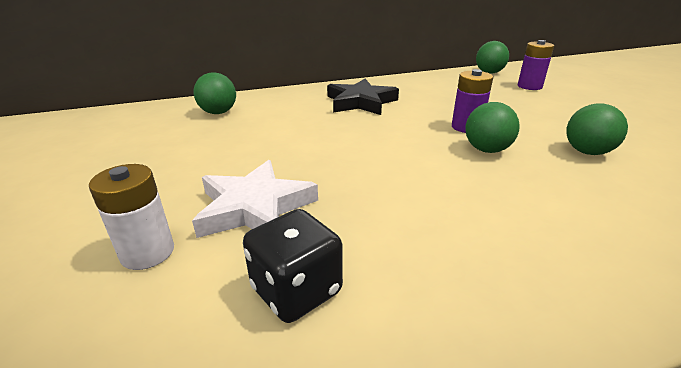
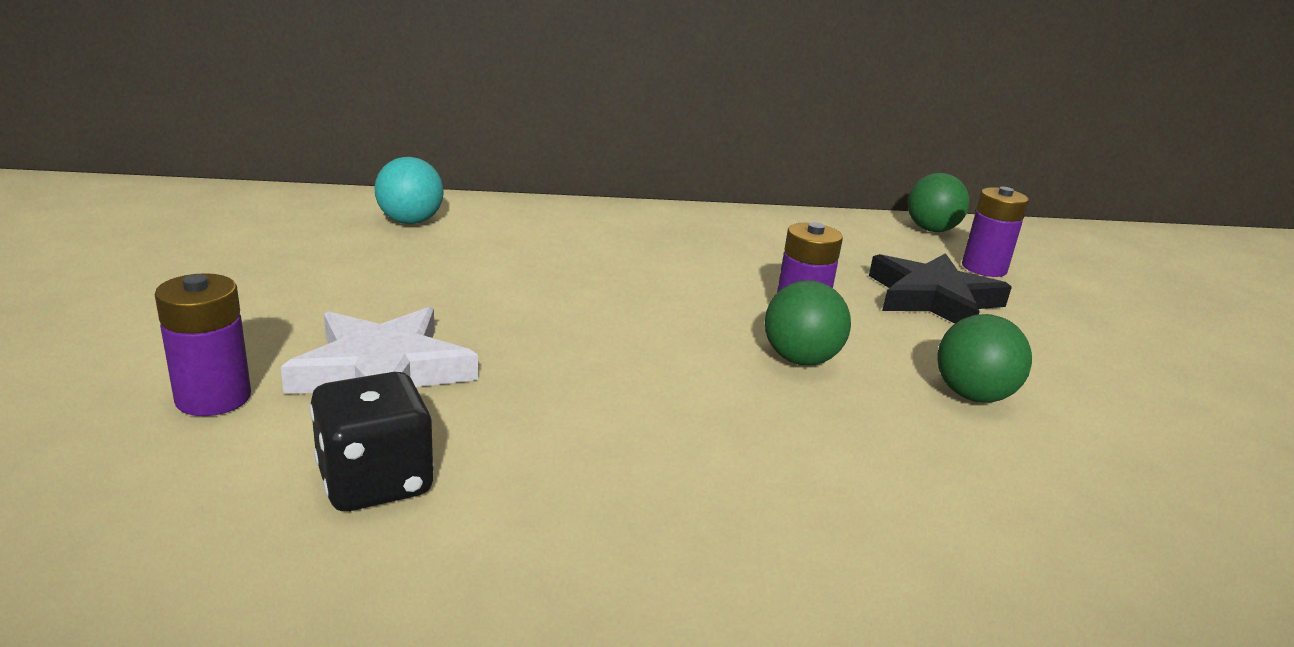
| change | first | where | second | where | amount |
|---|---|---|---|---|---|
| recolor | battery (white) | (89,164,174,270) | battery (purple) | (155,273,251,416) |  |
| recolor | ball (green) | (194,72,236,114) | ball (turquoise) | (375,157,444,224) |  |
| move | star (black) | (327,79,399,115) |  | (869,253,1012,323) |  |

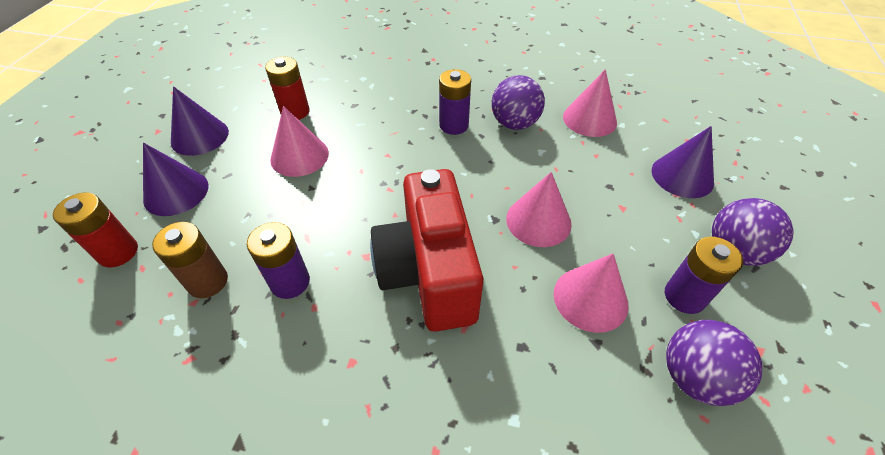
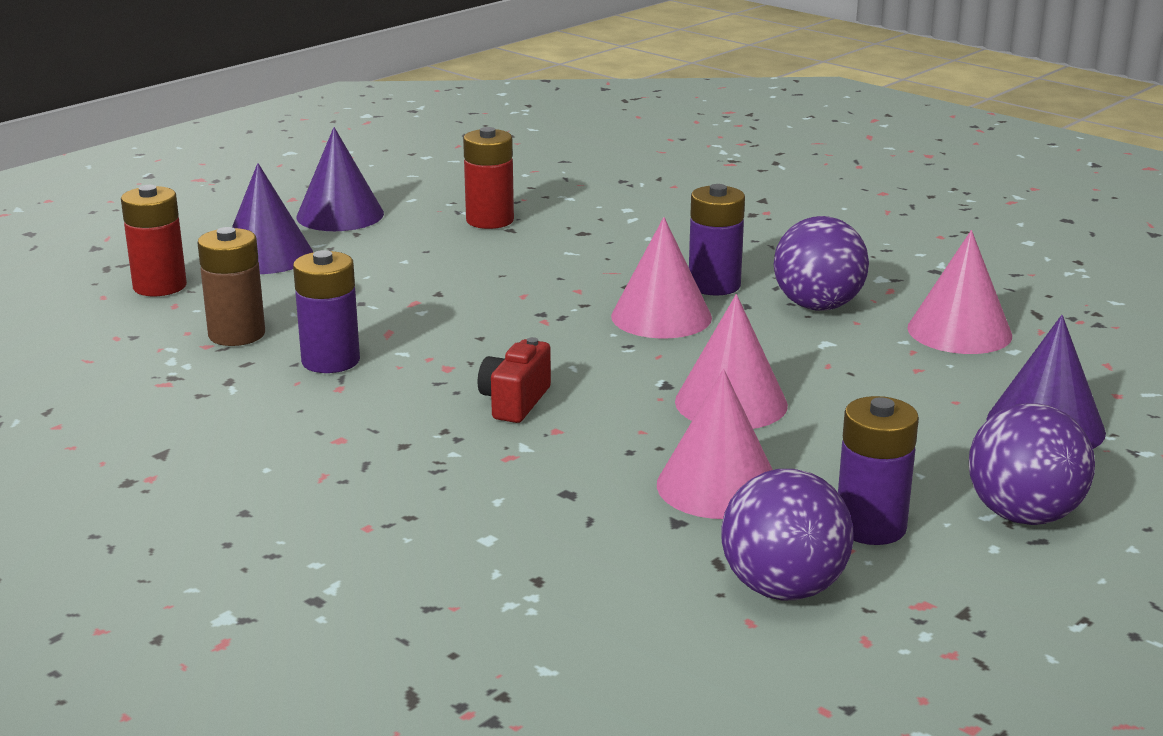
| change | first | where | second | where | amount |
|---|---|---|---|---|---|
| move | cone (pink) | (270,106,329,177) |  | (611,217,712,339) |  |
| resize | camera (red) | (370,169,483,332) |  | (478,337,551,423) | x0.41 |

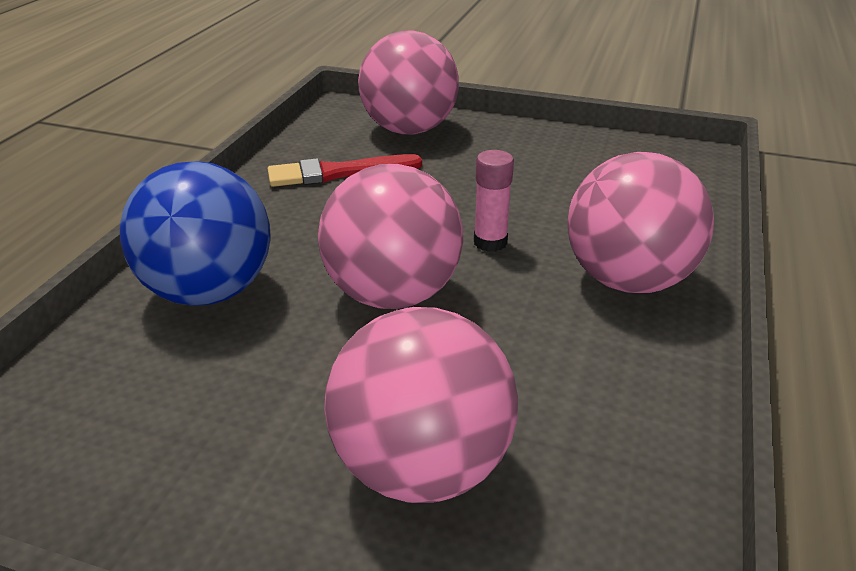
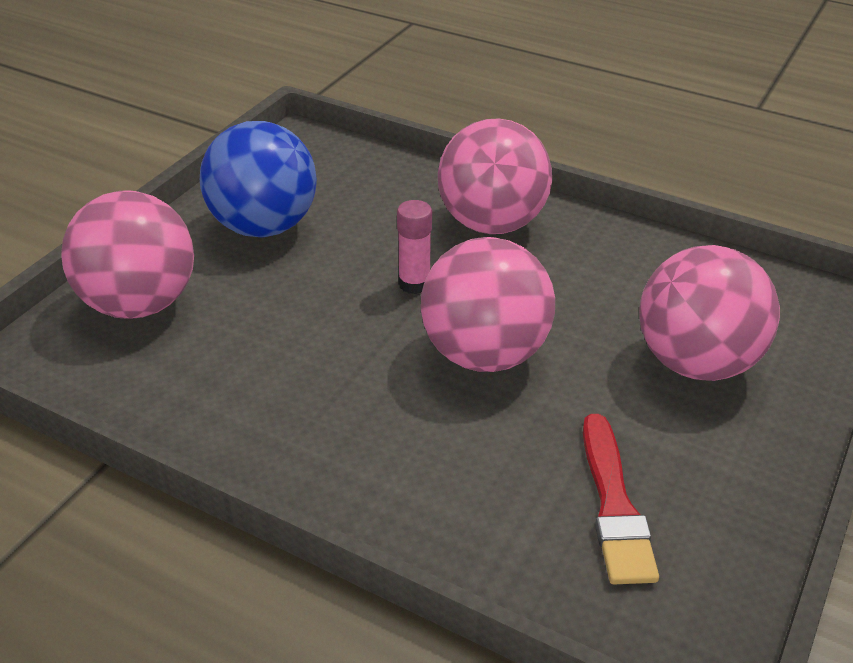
| change | first | where | second | where | amount |
|---|---|---|---|---|---|
| move | ball (blue) | (120,161,271,306) |  | (200,121,317,238) |  |
| move | brush (red) | (268,154,422,187) |  | (583,414,659,584) |  |

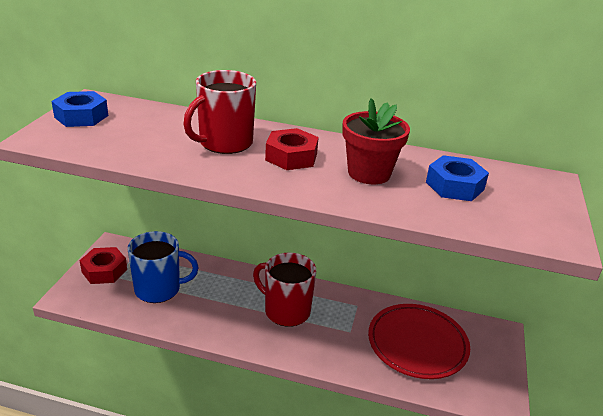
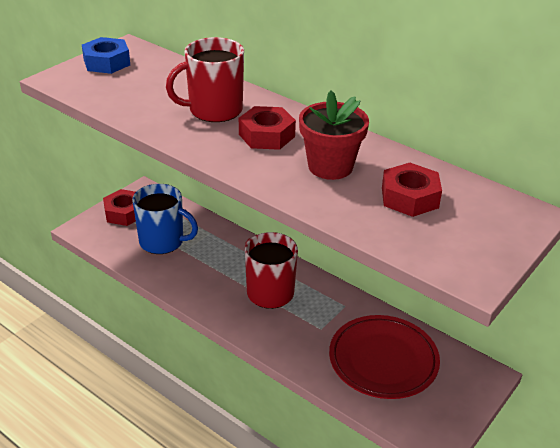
| change | first | where | second | where | amount |
|---|---|---|---|---|---|
| recolor | nut (blue) | (426,155,489,201) | nut (red) | (382,163,442,217) |  |

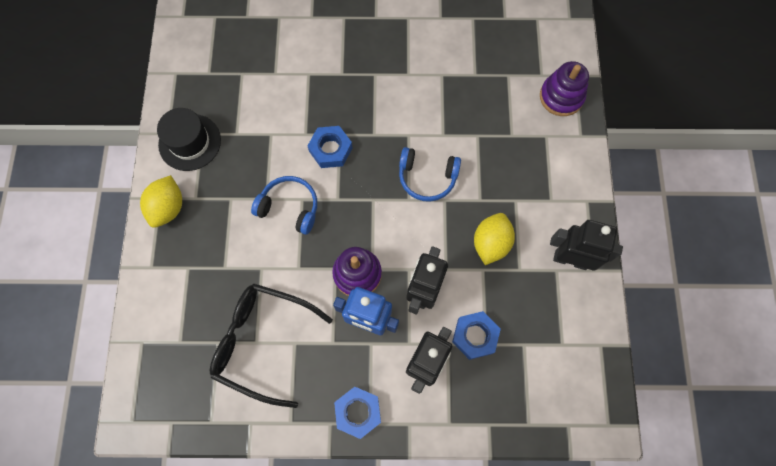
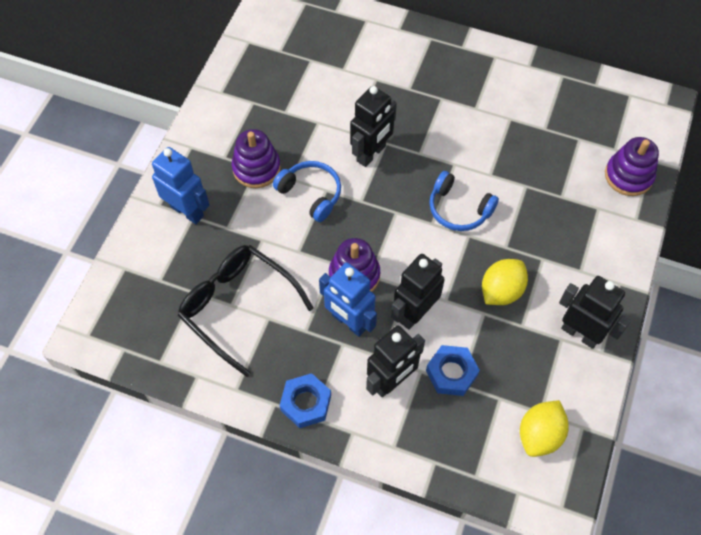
| change | first | where | second | where | amount |
|---|---|---|---|---|---|
| move | lemon (yellow) | (140,175,182,228) |  | (520,400,569,457) |  |
| delete | hat (black) | (157,108,221,171) |  |  |  |
| replace | nut (blue) | (308,126,353,168) | robot (black) | (350,86,397,167) |  |
| insert |  |  | robot (blue) | (152,147,210,224) |  |
| insert |  |  | stacking toy (purple) | (232,129,281,188) |  |

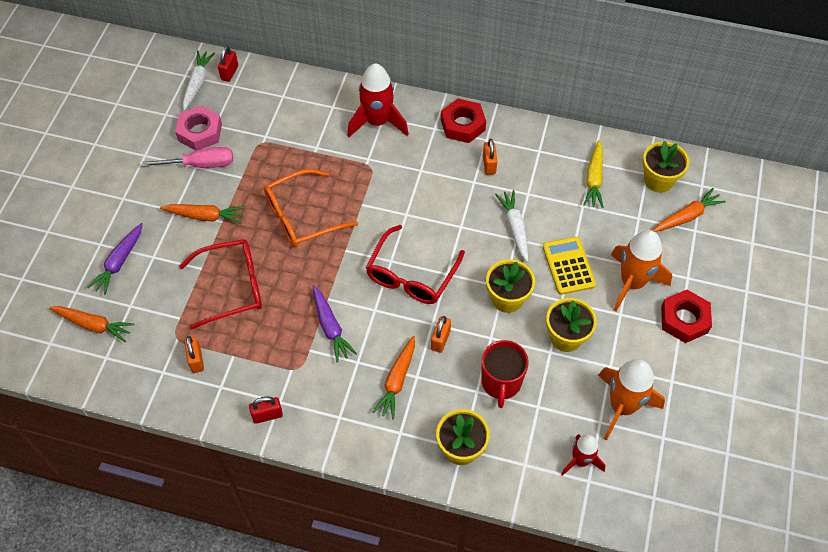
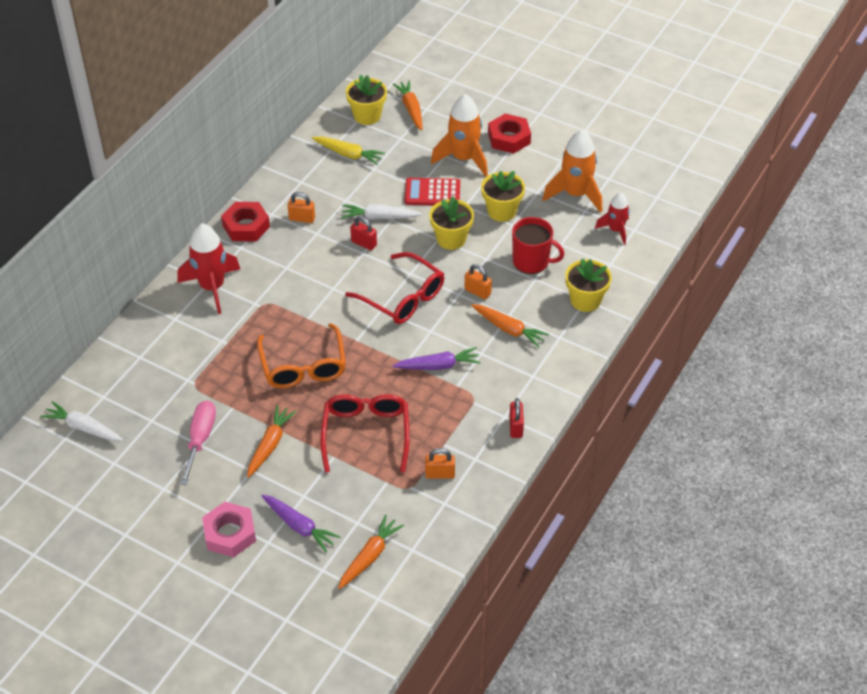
| change | first | where | second | where | amount |
|---|---|---|---|---|---|
| move | nut (pink) | (175,105,222,151) |  | (202,502,256,557) |  |
| move | padlock (red) | (218,46,238,82) |  | (350,216,377,250) |  |
| recolor | calculator (yellow) | (543,237,596,295) | calculator (red) | (405,177,460,205) |  |

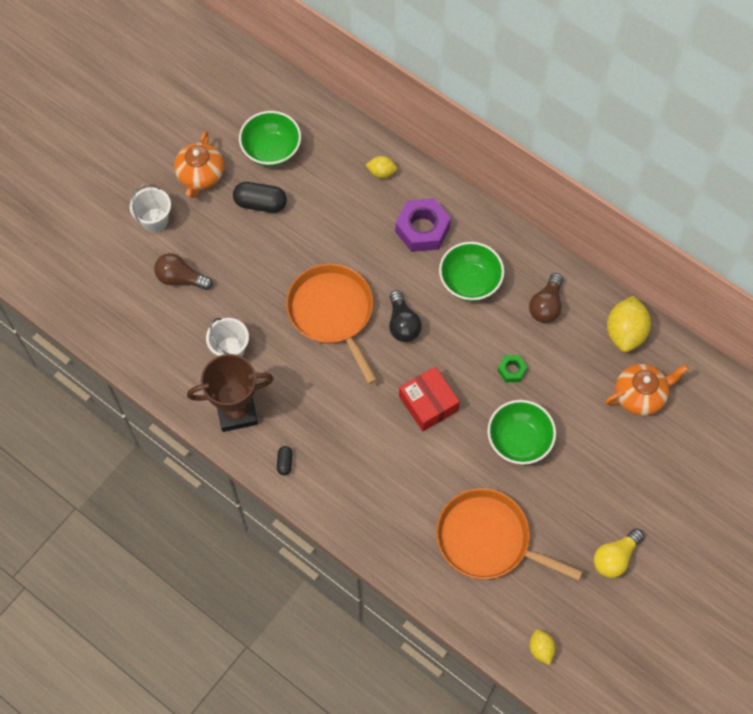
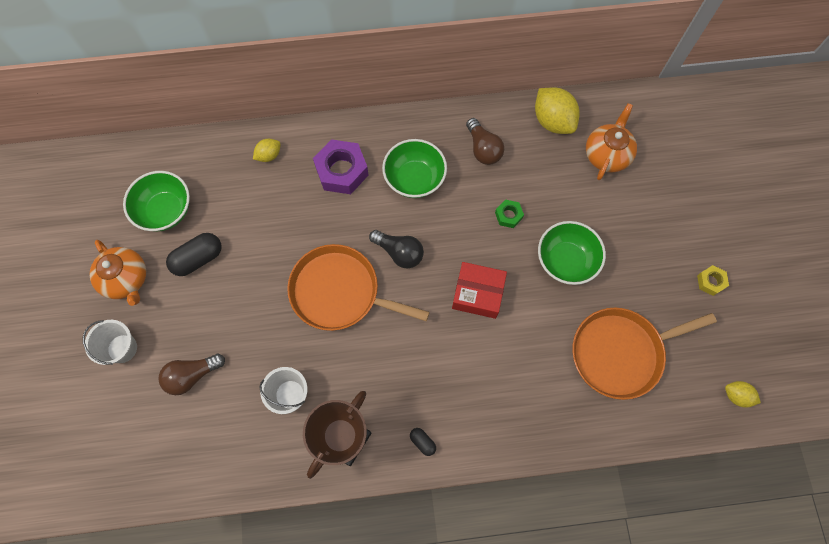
| change | first | where | second | where | amount |
|---|---|---|---|---|---|
| replace | light bulb (yellow) | (594,529,644,578) | nut (yellow) | (697,265,729,296) |  |

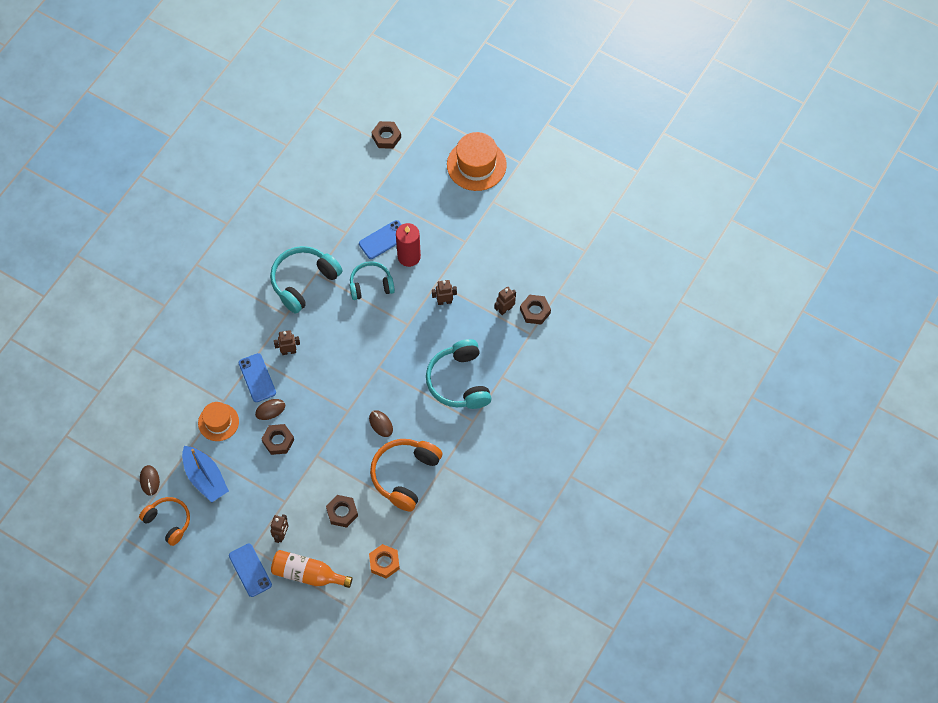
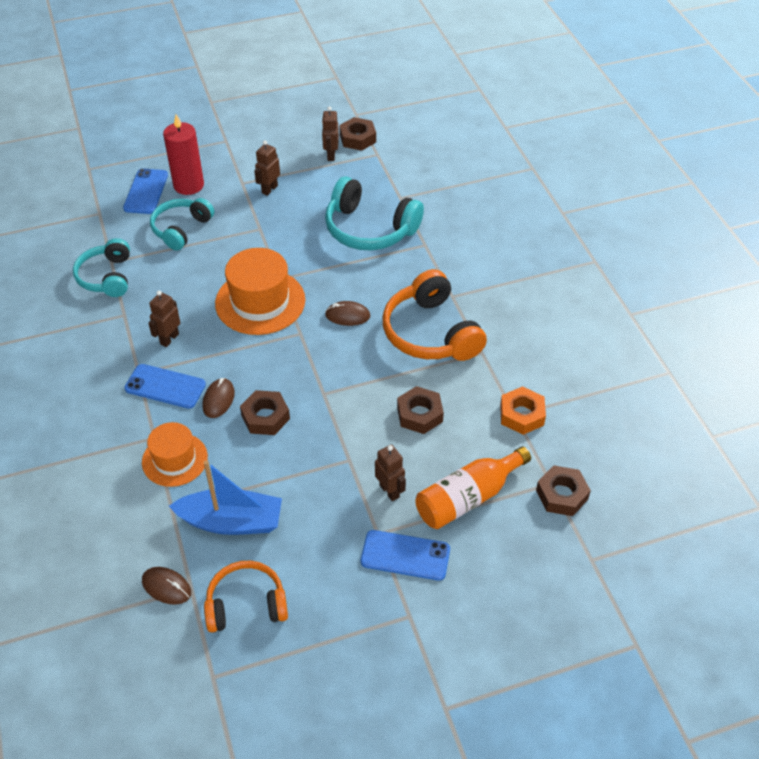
| change | first | where | second | where | amount |
|---|---|---|---|---|---|
| resize | headphones (turquoise) | (270,246,343,314) |  | (73,238,130,297) | x0.66 |
| move | nut (brown) | (371,121,401,149) |  | (536,465,591,516) |  |
| move | hat (orange) | (447,132,507,191) |  | (215,248,305,335) |  |

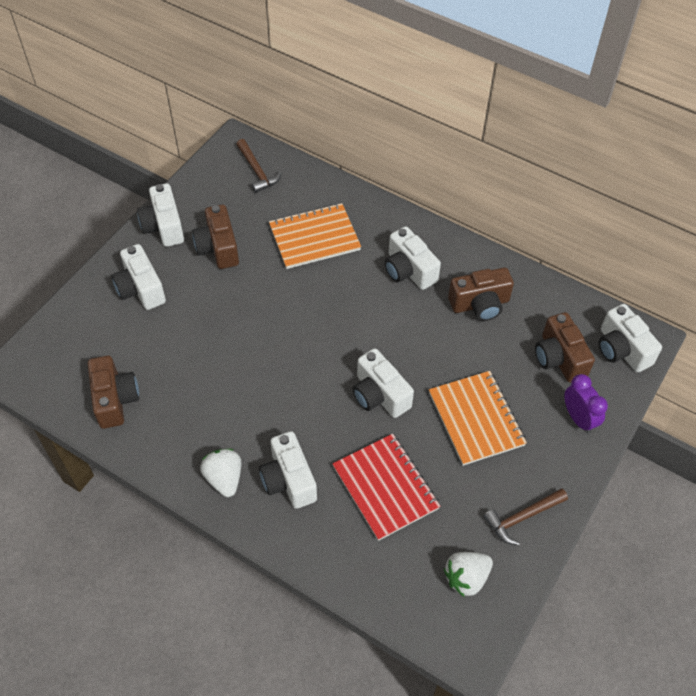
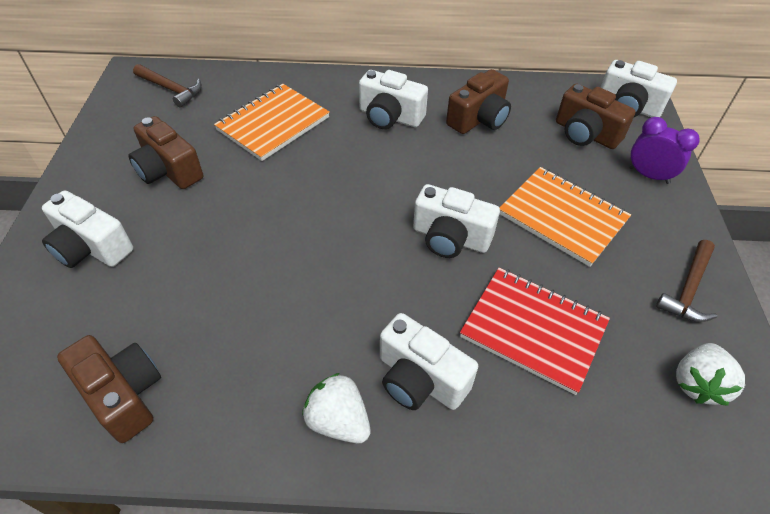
| change | first | where | second | where | amount |
|---|---|---|---|---|---|
| delete | camera (white) | (137,183,184,247) |  |  |  |

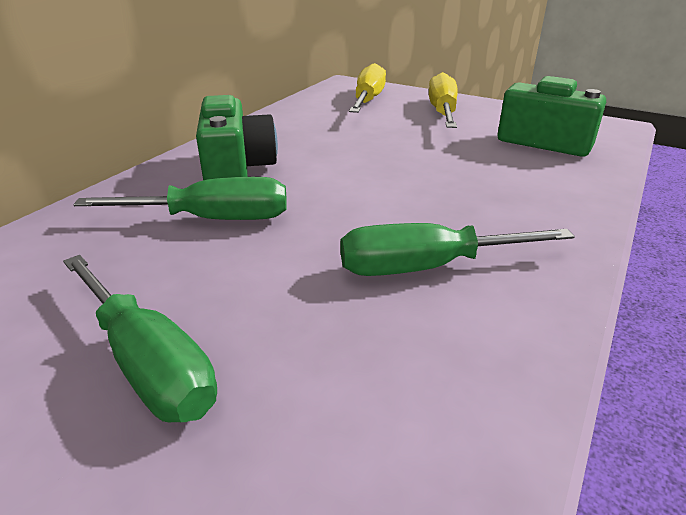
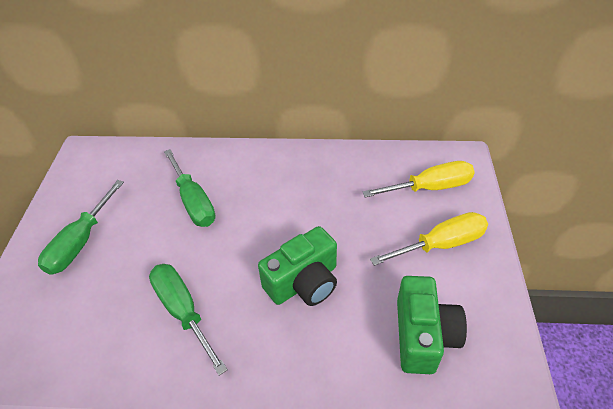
| change | first | where | second | where | amount |
|---|---|---|---|---|---|
| move | camera (green) | (196,95,278,180) |  | (258,226,337,306) |  |

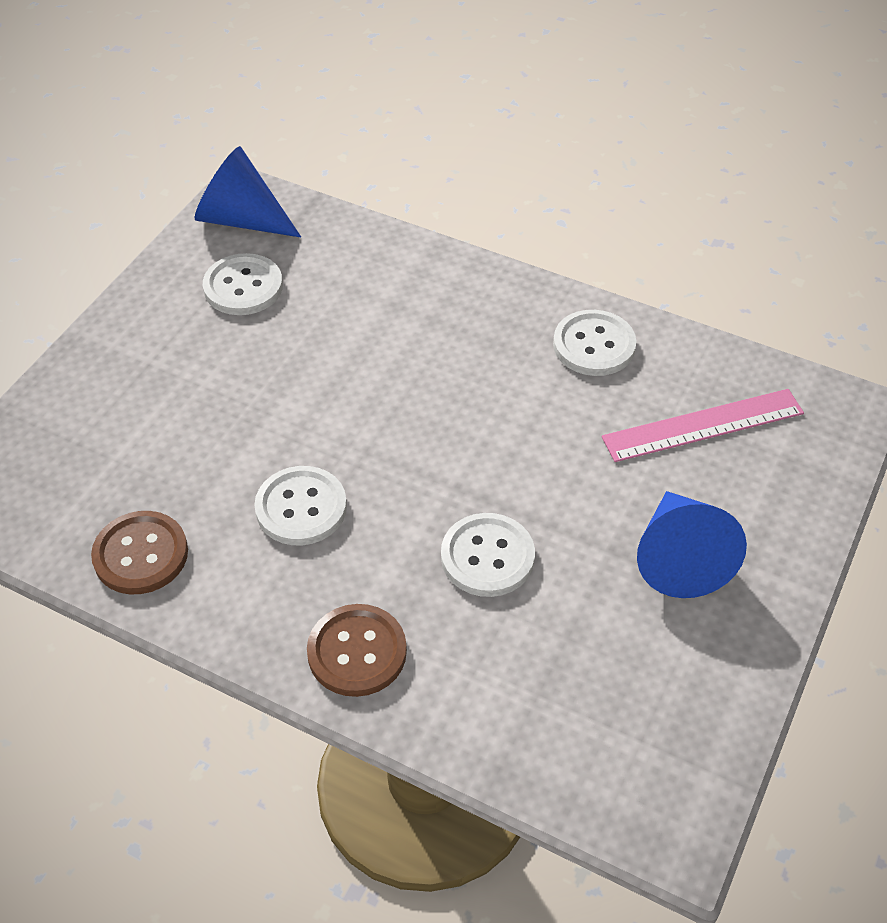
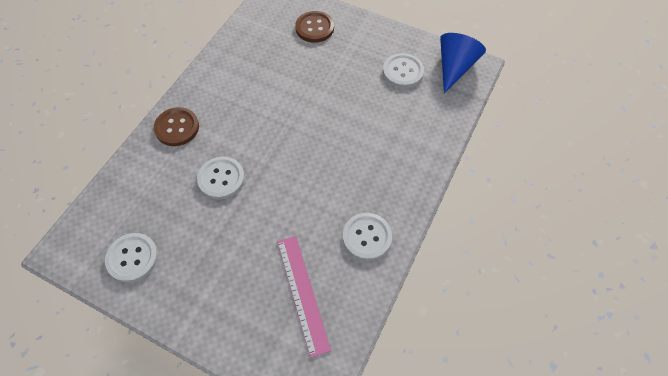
| change | first | where | second | where | amount |
|---|---|---|---|---|---|
| move | button (brown) | (91,511,188,594) |  | (295,11,334,43) |  |
| move | button (white) | (254,466,347,545) |  | (105,233,158,283) |  |
| delete | cone (blue) | (637,491,747,598) |  |  |  |

